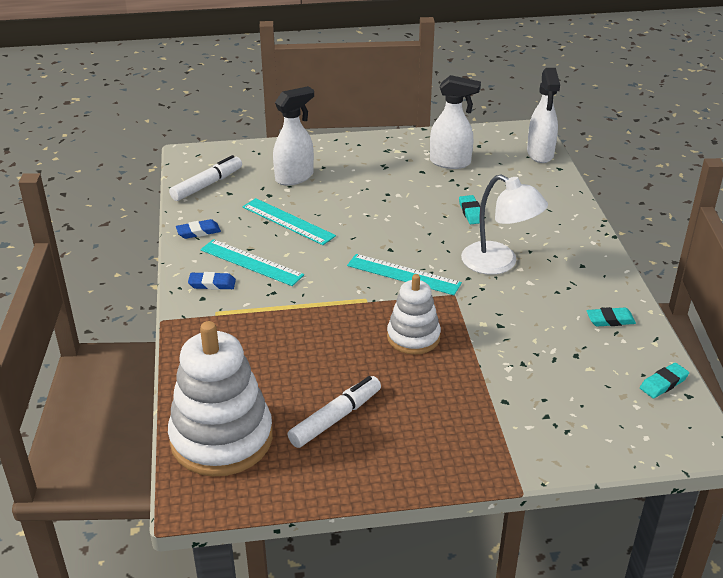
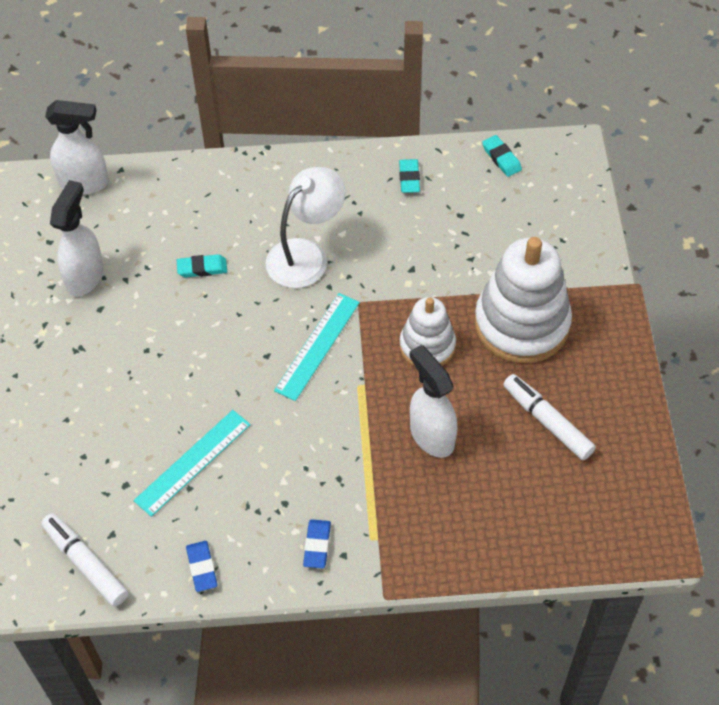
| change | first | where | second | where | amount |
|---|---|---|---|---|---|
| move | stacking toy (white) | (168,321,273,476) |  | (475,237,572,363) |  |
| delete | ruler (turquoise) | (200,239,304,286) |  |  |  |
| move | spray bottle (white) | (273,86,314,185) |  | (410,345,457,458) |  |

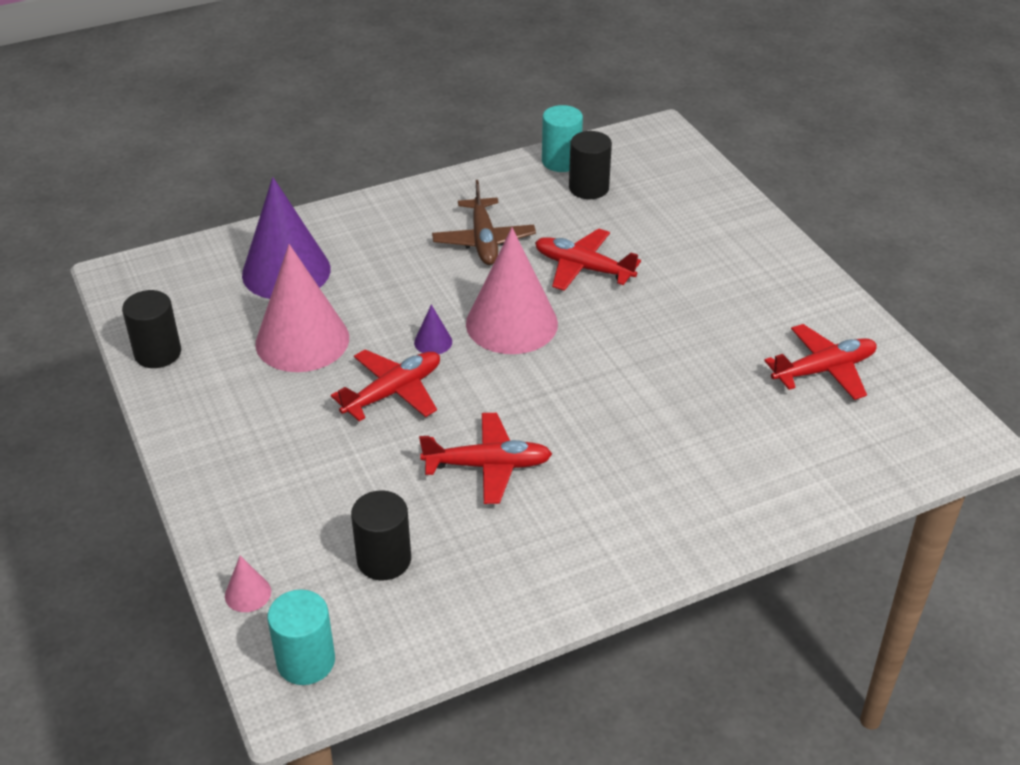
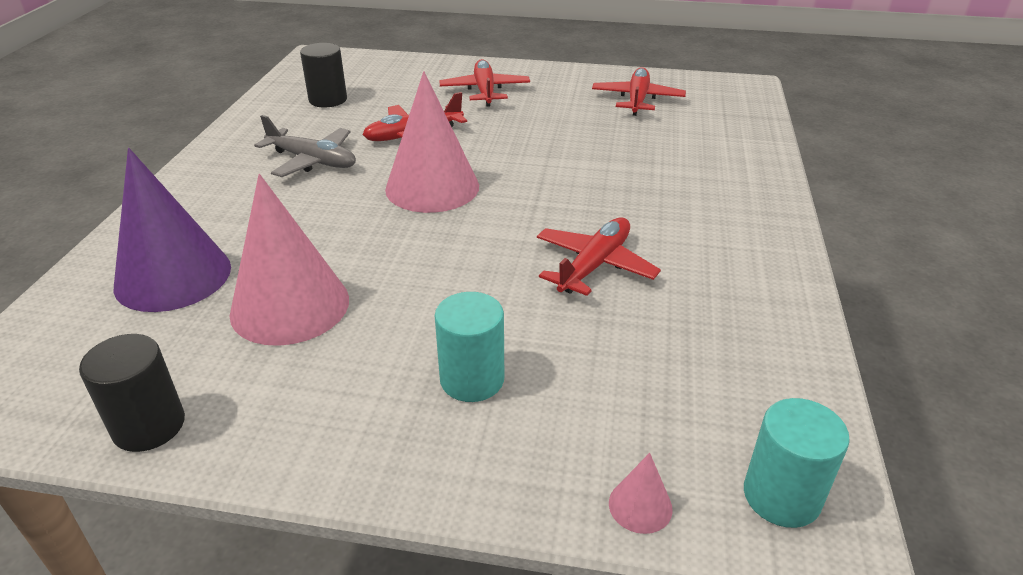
| change | first | where | second | where | amount |
|---|---|---|---|---|---|
| move | plane (red) | (331,350,440,421) |  | (439,59,530,107) |  |
| delete | cylinder (black) | (351,490,411,580) |  |  |  |
| delete | cone (purple) | (414,304,452,354) |  |  |  |
| recolor | plane (brown) | (432,180,536,265) | plane (grey) | (254,115,356,177) |  |
| move | cylinder (turquoise) | (542,105,583,172) |  | (435,292,504,402) |  |

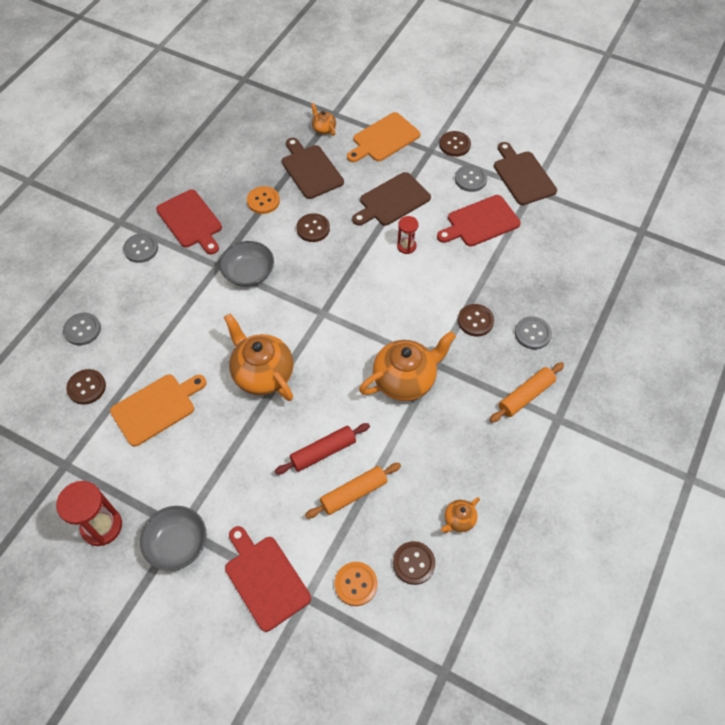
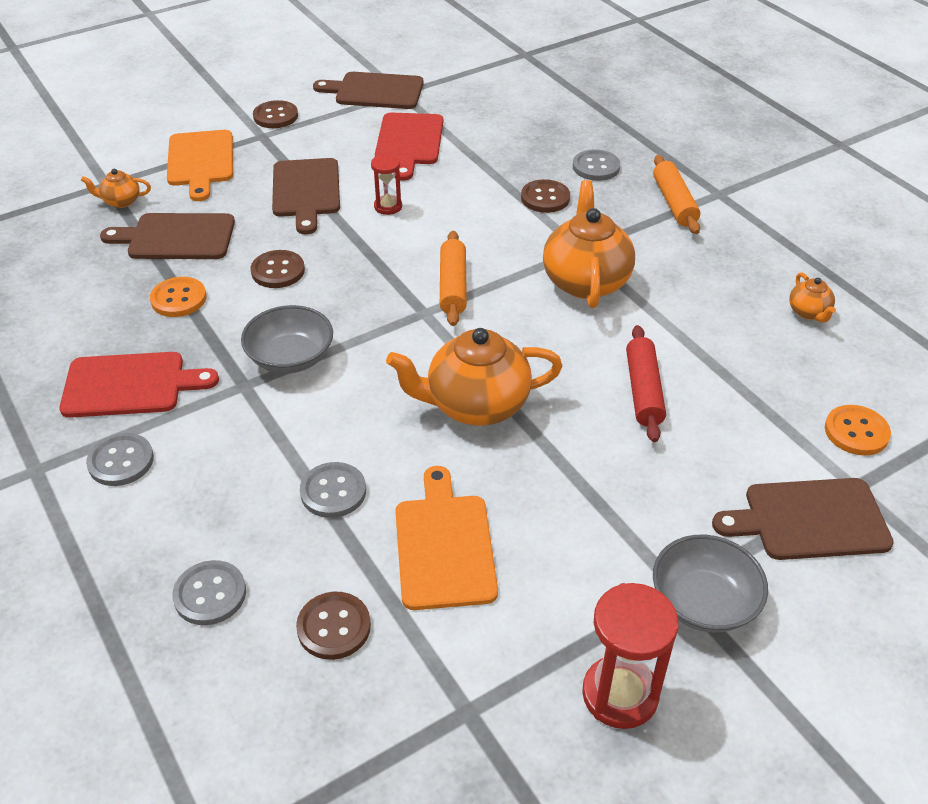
| change | first | where | second | where | amount |
|---|---|---|---|---|---|
| recolor | cutting board (red) | (225,526,311,632) | cutting board (brown) | (712,478,894,560) |  |
| move | rolling pin (orange) | (305,463,401,519) |  | (440,231,467,326) |  |
| delete | button (brown) | (393,541,435,585) |  |  |  |
| move | button (grey) | (455,165,487,192) |  | (300,462,366,518) |  |

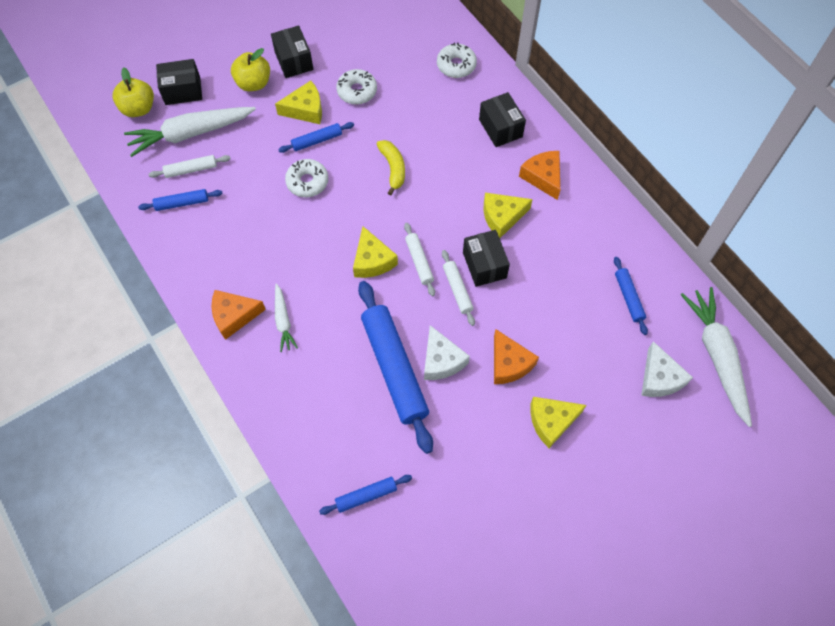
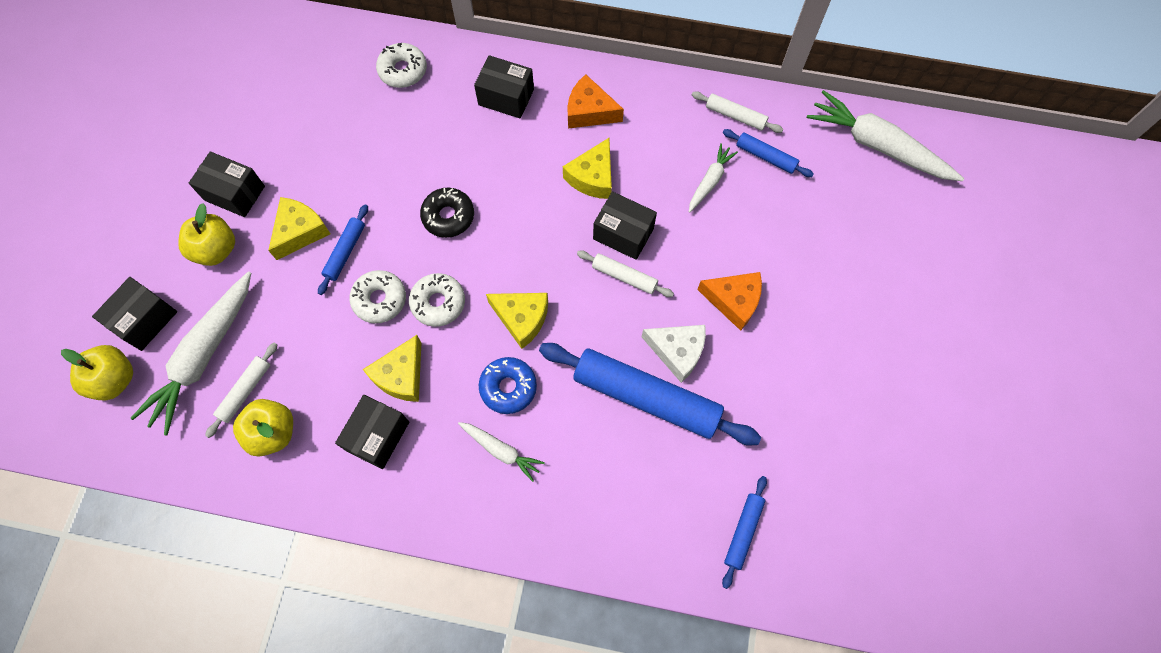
| change | first | where | second | where | amount |
|---|---|---|---|---|---|
| replace | rolling pin (blue) | (138,189,223,211) | apple (yellow) | (233,399,293,456) |  |
| delete | cheese (orange) | (212,290,266,340) |  |  |  |
| move | donut (white) | (336,69,377,104) |  | (409,273,465,327) |  |
| replace | banana (yellow) | (377,140,405,195) | donut (black) | (420,188,474,238) |  |
| move | rolling pin (white) | (404,223,435,296) |  | (692,91,783,133) |  |
| move | cheese (yellow) | (530,397,586,448) |  | (363,335,422,402) |  |
| delete | cheese (white) | (641,341,693,397) |  |  |  |
| insert |  |  | box (black) | (335,395,409,469) |  |
| insert |  |  | donut (blue) | (479,357,537,414) |  |
| insert |  |  | carrot (white) | (689,143,738,213) |  |

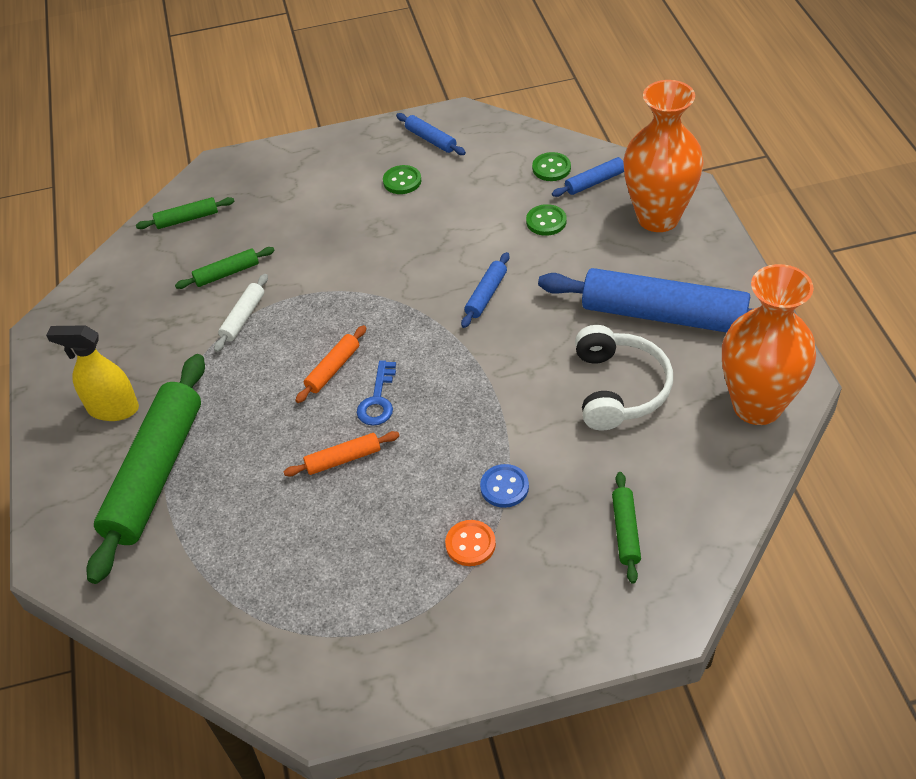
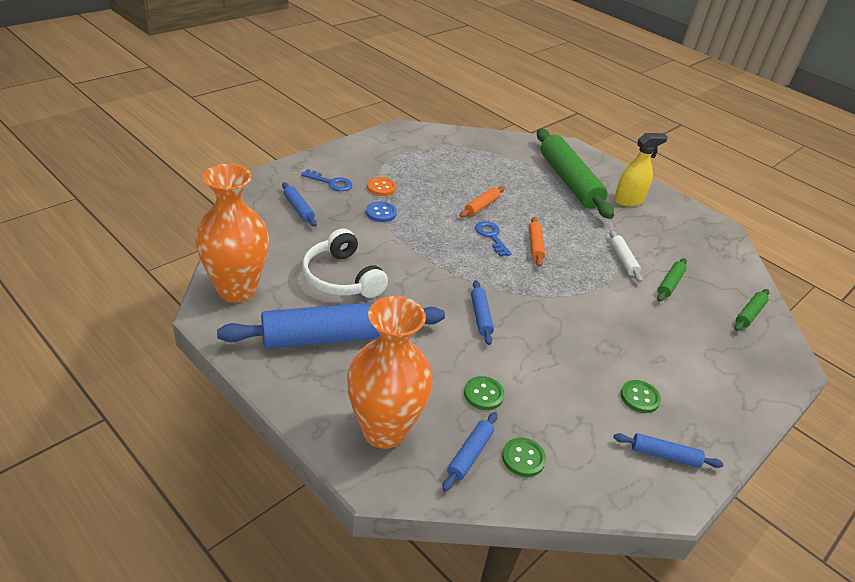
| change | first | where | second | where | amount |
|---|---|---|---|---|---|
| recolor | rolling pin (green) | (612,472,641,583) | rolling pin (blue) | (282,182,317,227) |  |
| insert |  |  | key (blue) | (301,169,352,191) |  |

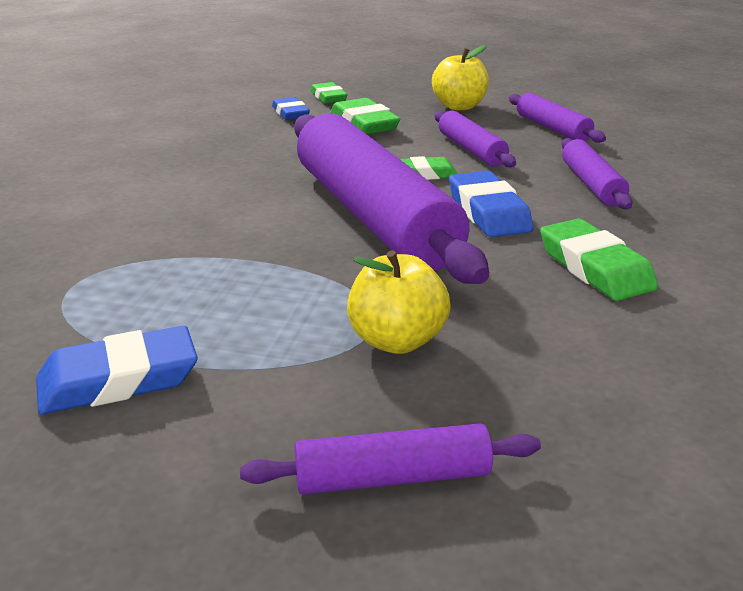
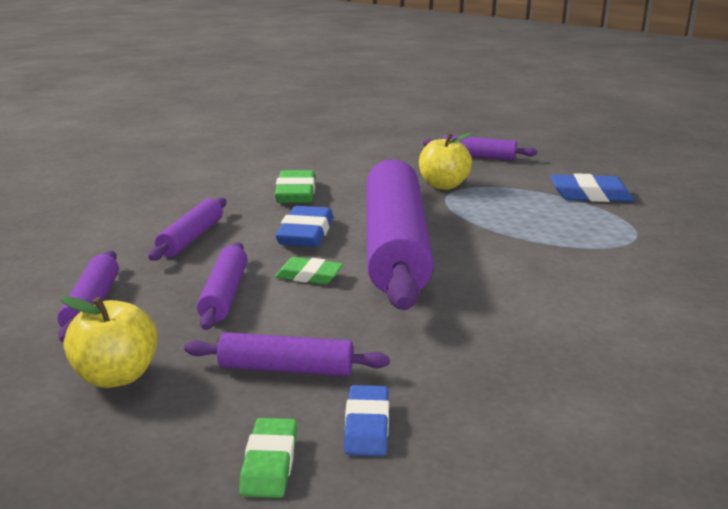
| change | first | where | second | where | amount |
|---|---|---|---|---|---|
| replace | eraser (green) | (331,98,400,134) | rolling pin (purple) | (184,332,389,376) |  |

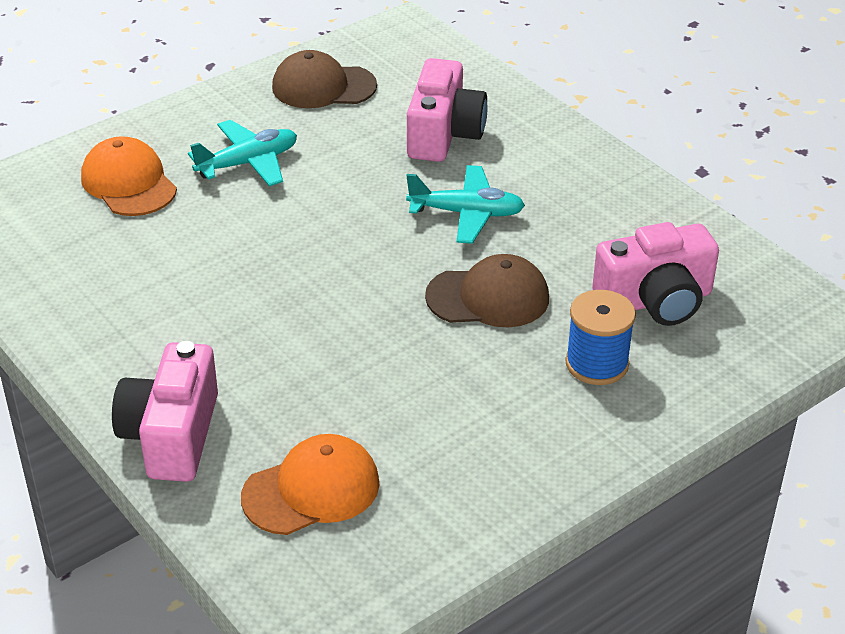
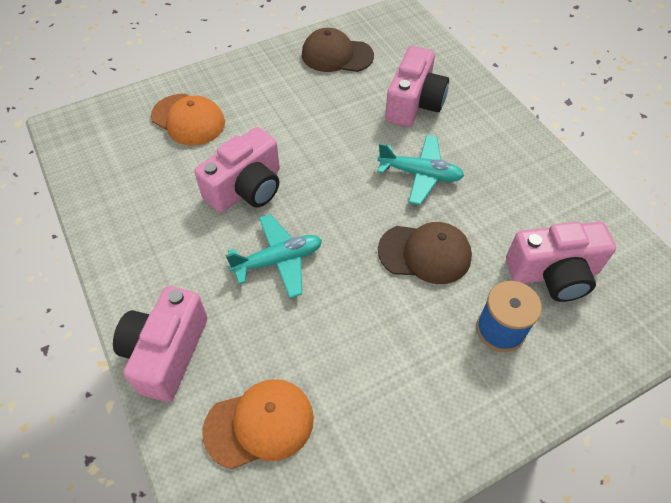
| change | first | where | second | where | amount |
|---|---|---|---|---|---|
| rotate | cap (orange) | (81,136,177,216) |  | (151,94,225,146) | 150 degrees clockwise |
| move | plane (turquoise) | (188,120,297,186) |  | (225,214,322,298) |  |
| insert |  |  | camera (pink) | (194,127,280,213) |  |

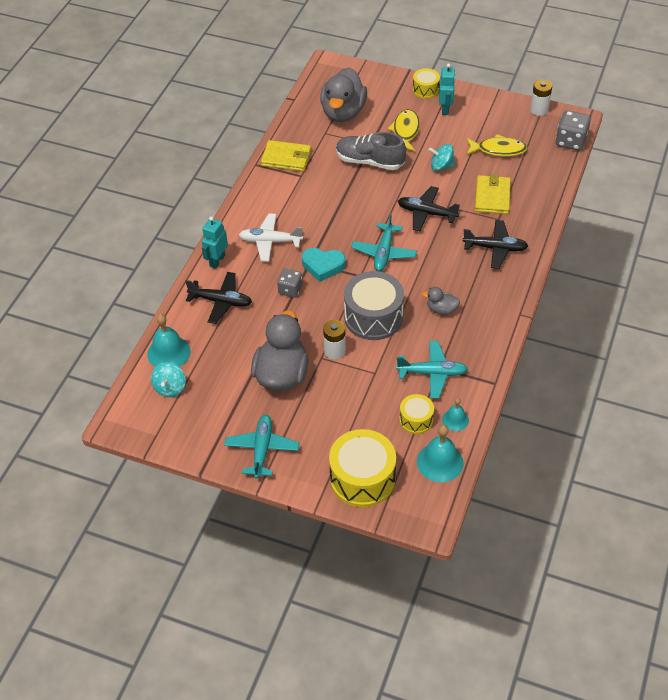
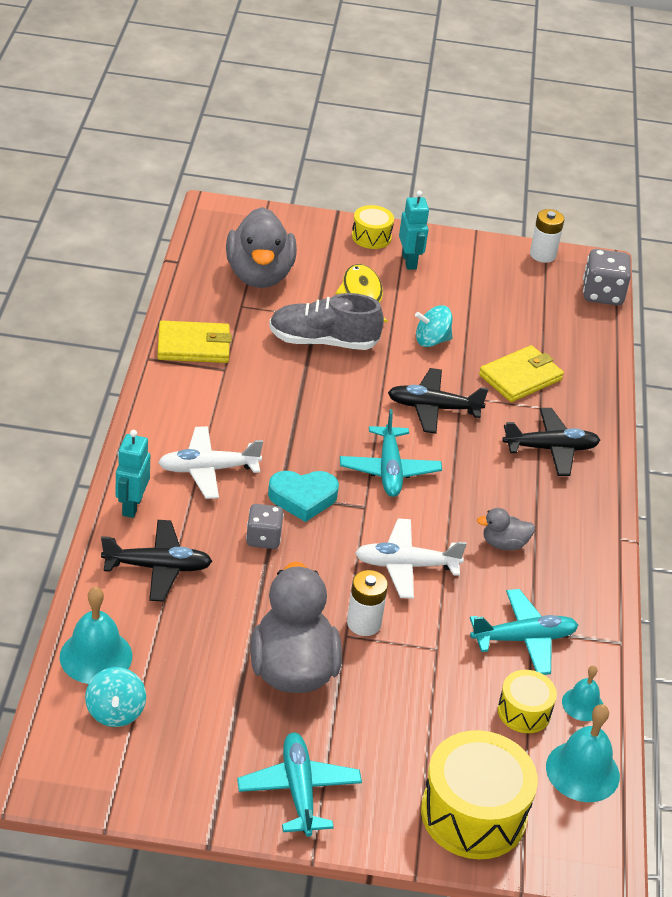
| change | first | where | second | where | amount |
|---|---|---|---|---|---|
| replace | drum (grey) | (344,271,404,340) | plane (white) | (355,518,467,599) |  |
| delete | fish (yellow) | (466,134,527,157) |  |  |  |
| rotate | wallet (yellow) | (475,174,511,214) |  | (479,345,564,402) | 60 degrees clockwise |

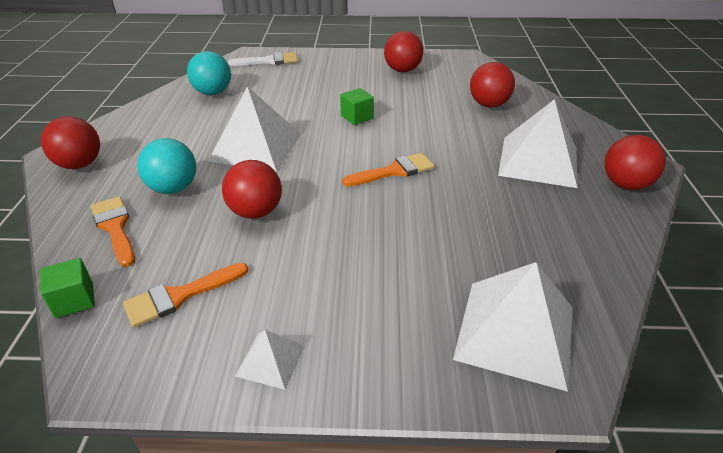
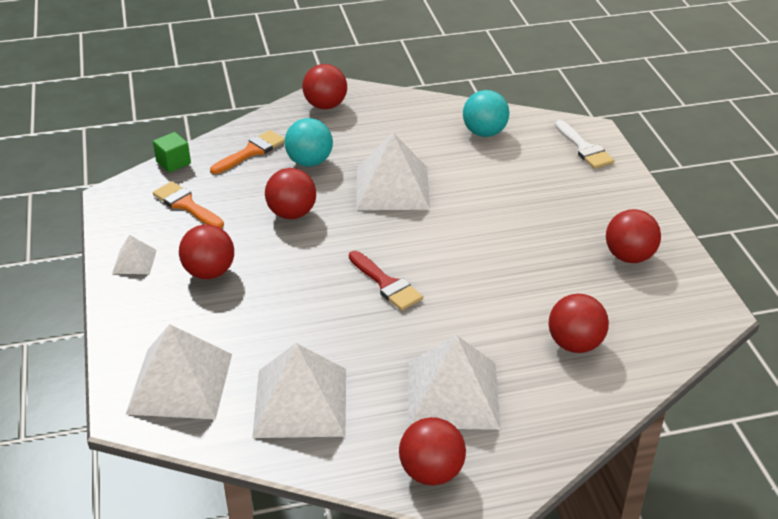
| change | first | where | second | where | amount |
|---|---|---|---|---|---|
| delete | cube (green) | (340,88,374,125) |  |  |  |
| recolor | brush (orange) | (342,153,434,187) | brush (red) | (349,251,423,311) |  |
| insert |  |  | ball (red) | (179,224,234,279) |  |
| insert |  |  | pyramid (white) | (252,343,346,438) |  |

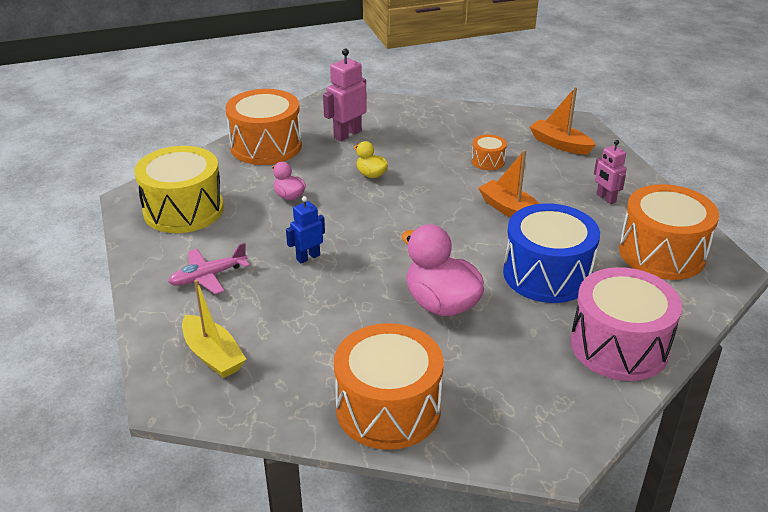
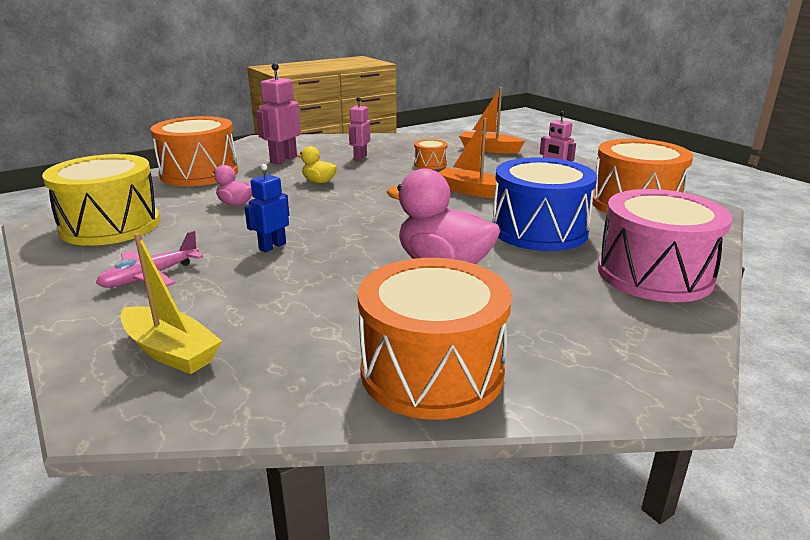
| change | first | where | second | where | amount |
|---|---|---|---|---|---|
| insert |  |  | robot (pink) | (348,97,370,161) |  |

